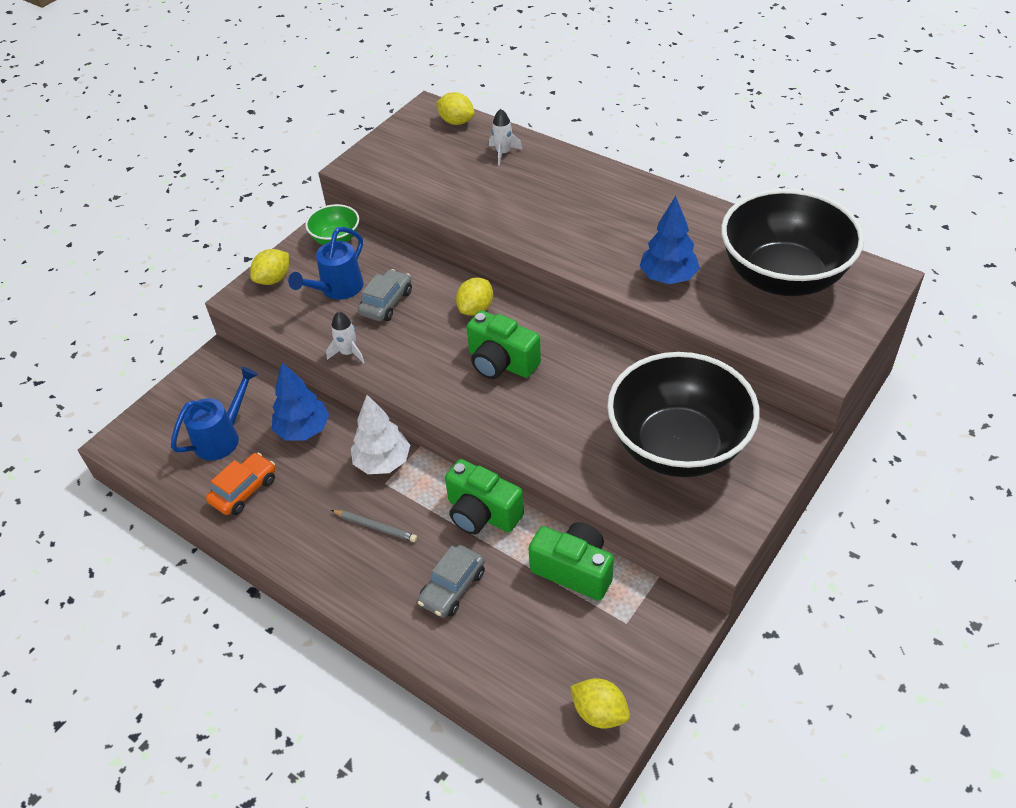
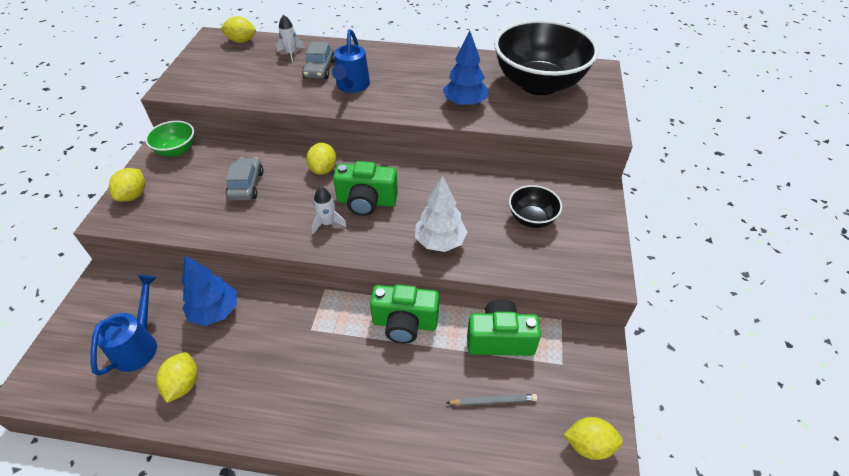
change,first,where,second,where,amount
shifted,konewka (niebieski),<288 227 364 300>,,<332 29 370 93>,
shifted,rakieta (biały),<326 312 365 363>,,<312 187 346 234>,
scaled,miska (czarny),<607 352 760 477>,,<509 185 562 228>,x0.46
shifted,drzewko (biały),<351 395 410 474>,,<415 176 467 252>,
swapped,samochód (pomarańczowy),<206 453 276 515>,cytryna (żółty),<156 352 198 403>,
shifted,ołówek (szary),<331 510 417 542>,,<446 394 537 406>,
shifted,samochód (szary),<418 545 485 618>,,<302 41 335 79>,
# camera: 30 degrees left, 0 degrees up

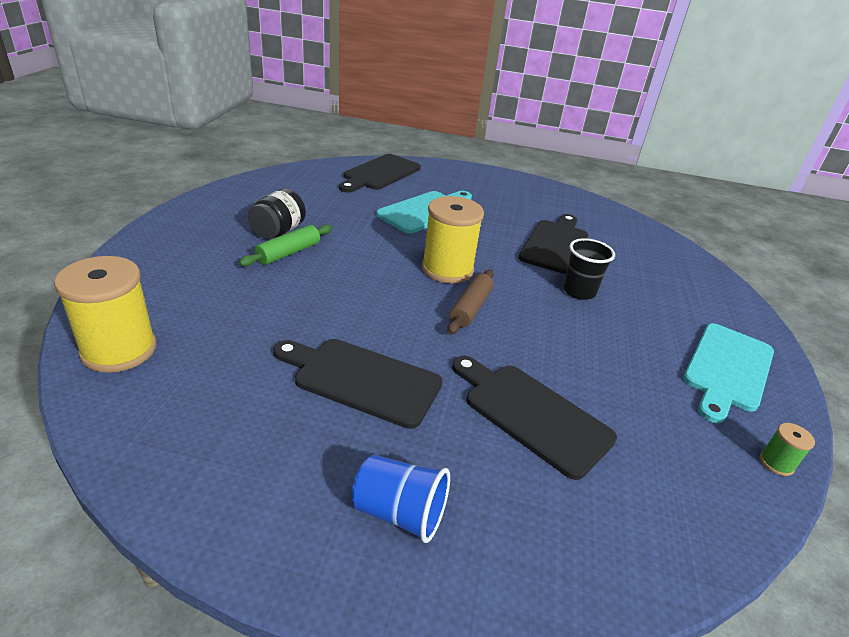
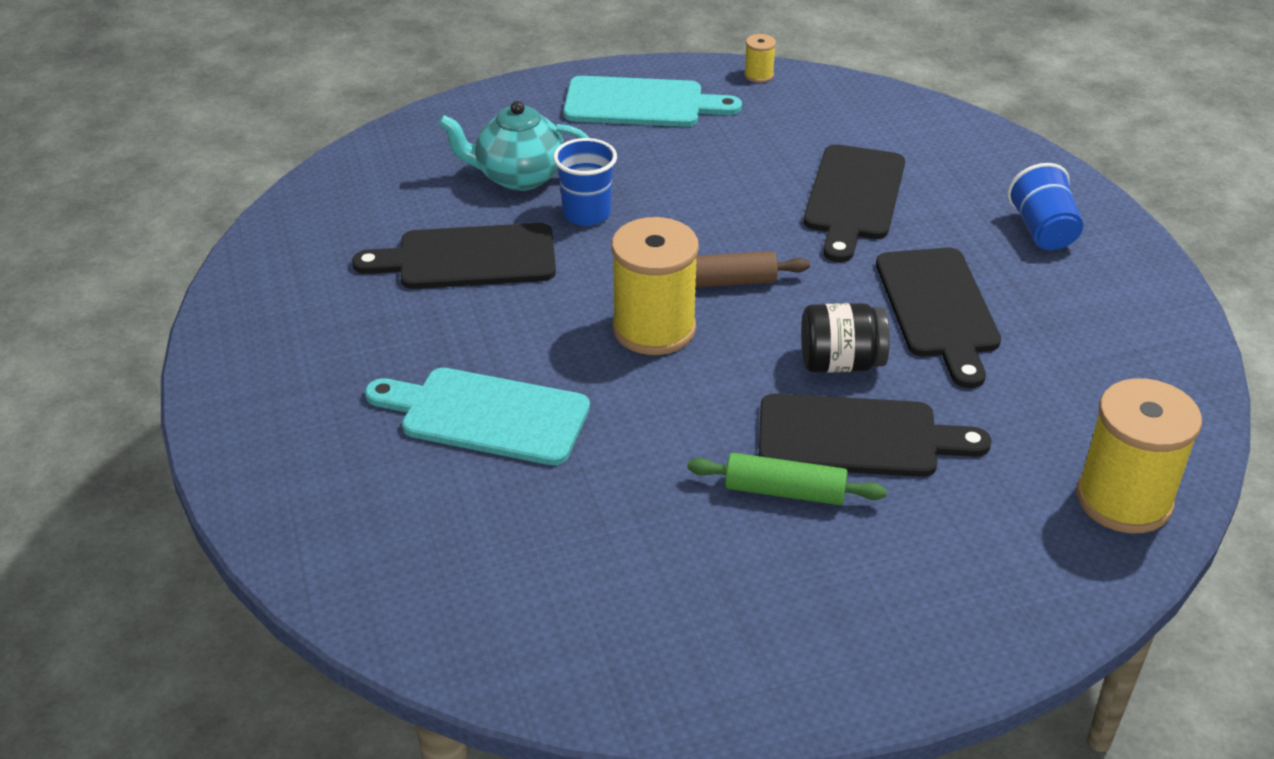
change,first,where,second,where,amount
shifted,deska do krojenia (czarny),<339 154 421 193>,,<759 393 992 477>,
shifted,słoik (czarny),<248 188 306 239>,,<801 303 890 373>,
repainted,szklanka (czarny),<563 238 615 300>,szklanka (niebieski),<553 138 617 226>,
repainted,szpulka (zielony),<760 423 815 476>,szpulka (żółty),<744 34 776 83>,
new,,,imbryk (turkusowy),<438 101 589 191>,
# camera: 115 degrees left, 5 degrees up

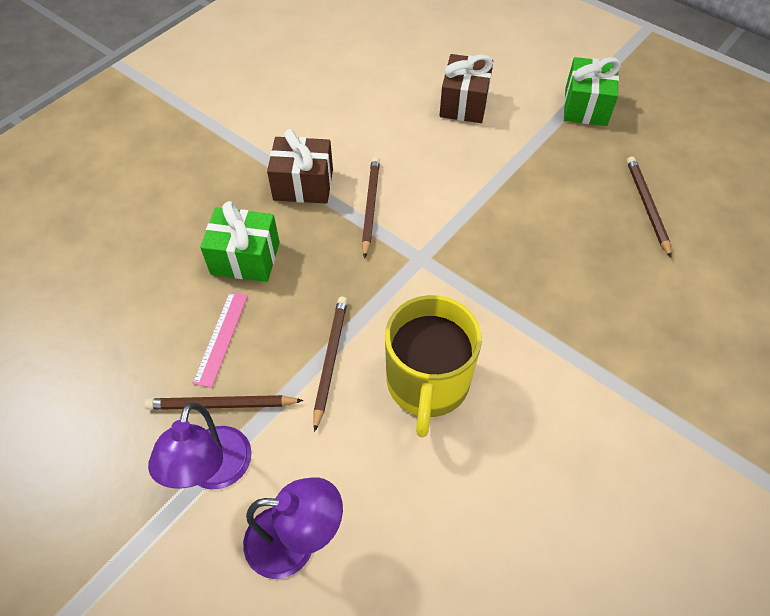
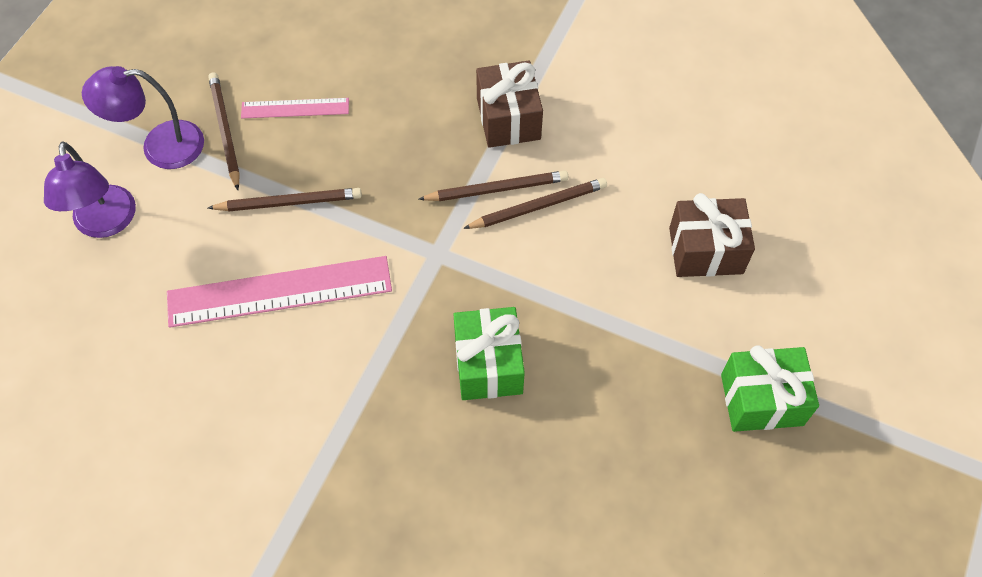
change,first,where,second,where,amount
shifted,ołówek (brązowy),<627 156 672 257>,,<463 178 607 229>,
shifted,prezent (zielony),<200 201 280 282>,,<453 307 525 400>,
swapped,kubek (żółty),<385 295 482 437>,linijka (różowy),<167 256 392 328>,
# camera: 75 degrees right, 5 degrees up

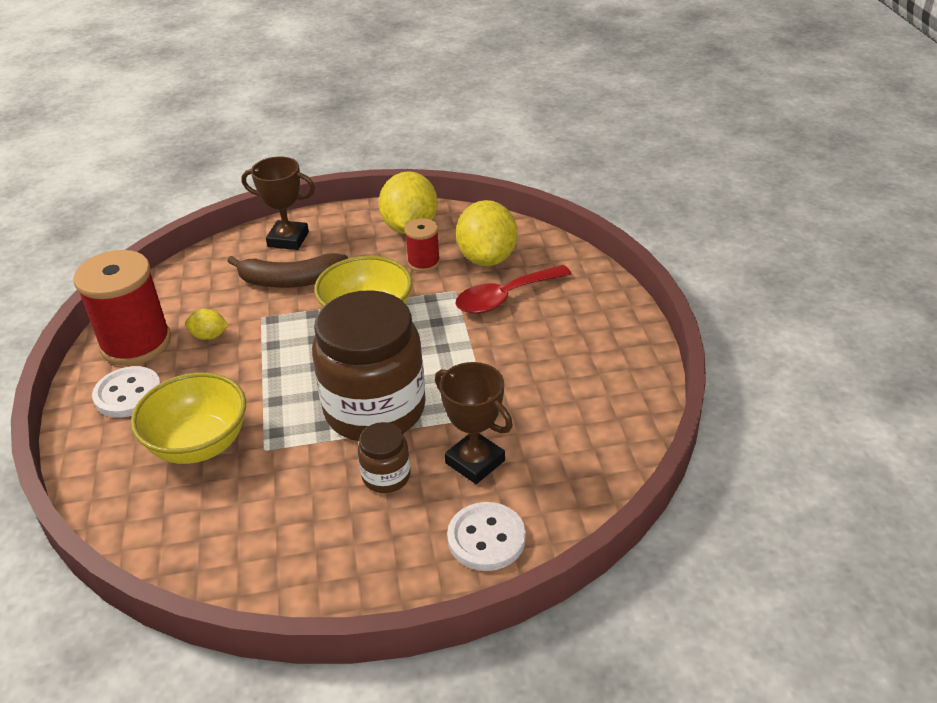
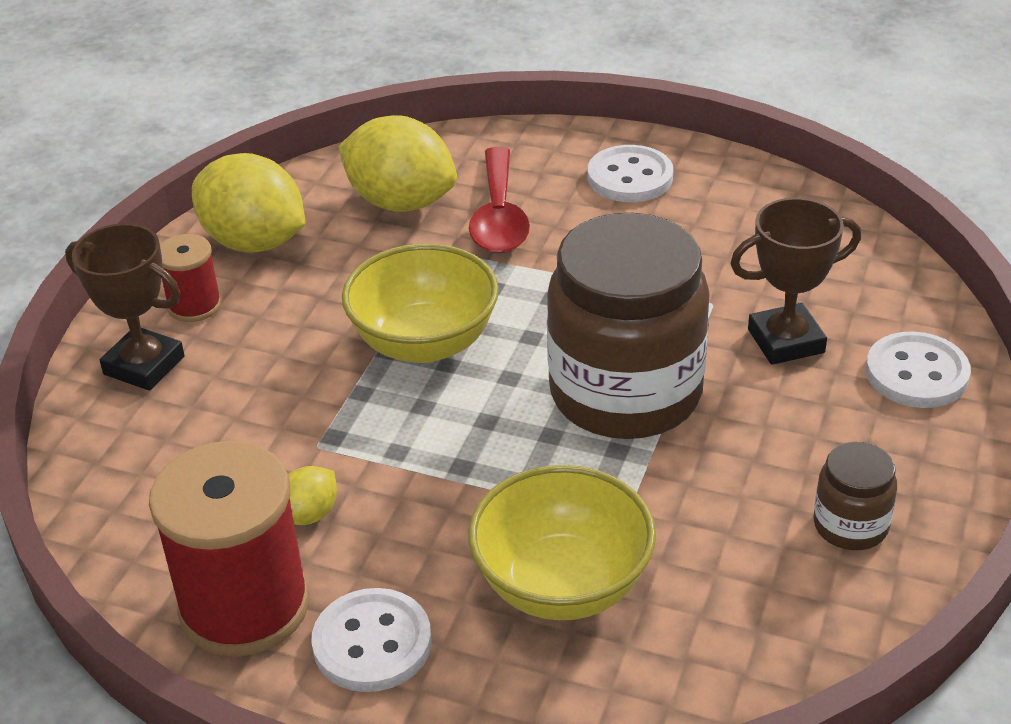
change,first,where,second,where,amount
rotated,puchar (brązowy),<241 156 315 250>,,<65 223 185 391>,75 degrees clockwise
shifted,szpulka (czerwony),<404 218 440 272>,,<160 234 222 322>,
gone,banan (brązowy),<227 253 348 288>,,,
shifted,słoik (brązowy),<358 422 411 493>,,<813 442 897 550>,
new,,,guzik (biały),<588 145 673 202>,
# camera: 60 degrees left, 0 degrees up

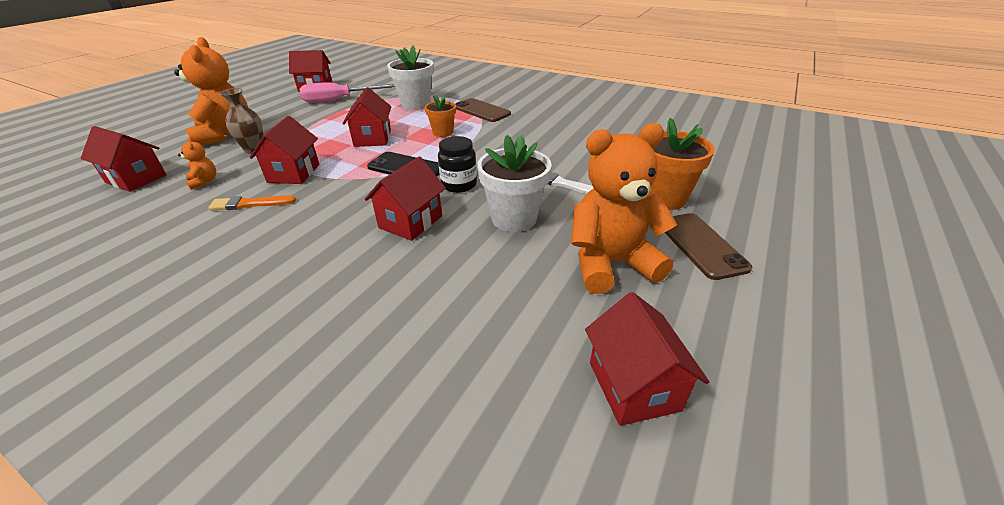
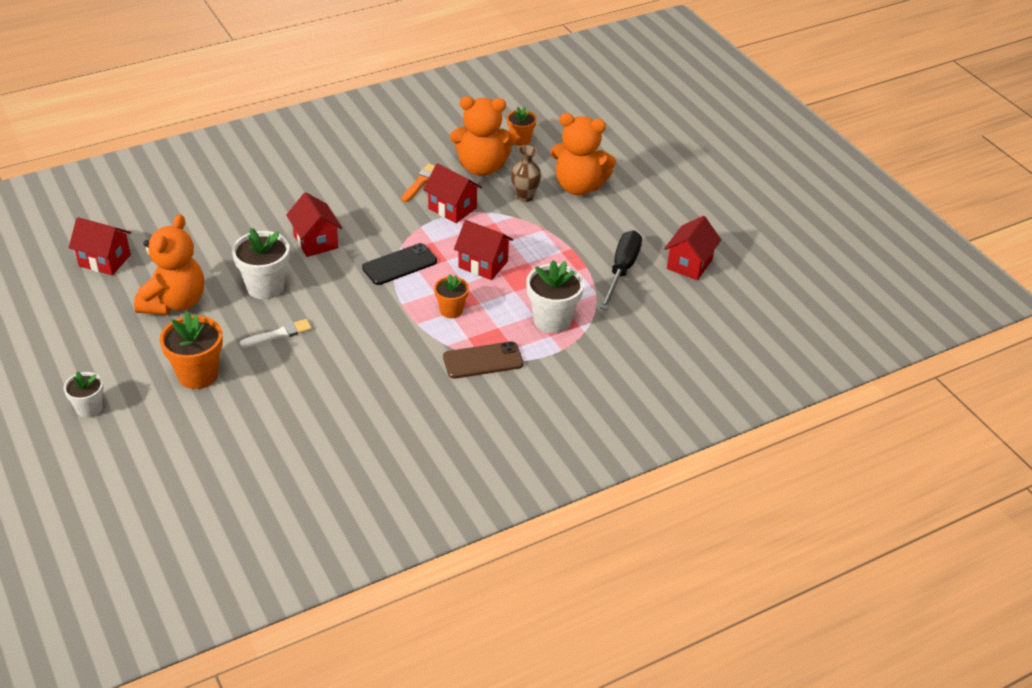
change,first,where,second,where,amount
repainted,śrubokręt (różowy),<299 82 395 103>,śrubokręt (czarny),<600 230 642 310>,
swapped,domek (czerwony),<81 126 166 192>,doniczka (pomarańczowy),<507 107 537 146>,
gone,słoik (czarny),<438 136 477 193>,,,
scaled,miś (pomarańczowy),<178 137 216 190>,,<450 96 516 176>,x2.36
gone,telefon (brązowy),<665 213 752 280>,,,
new,,,doniczka (biały),<64 371 103 418>,
# camera: 120 degrees right, 5 degrees up

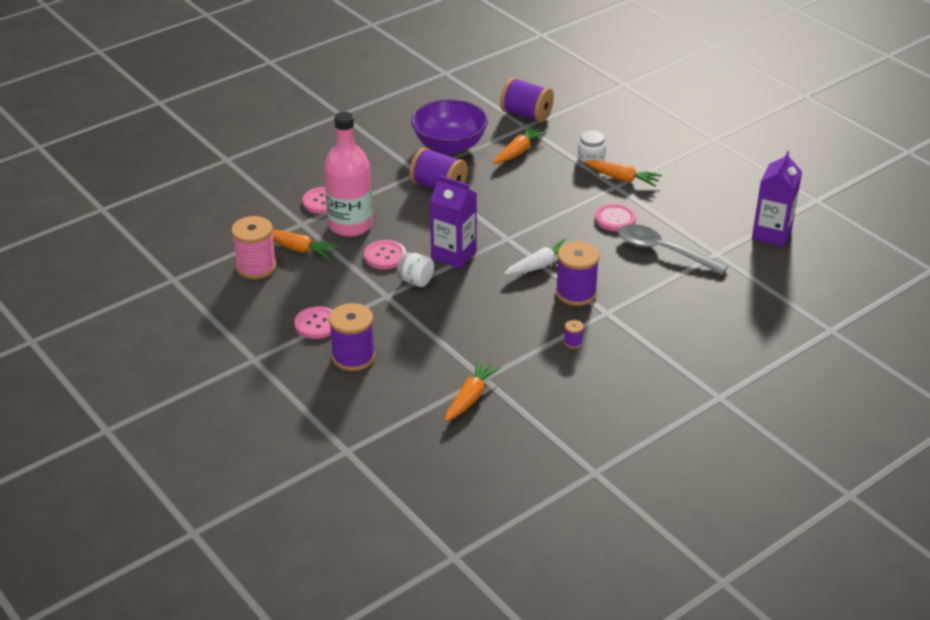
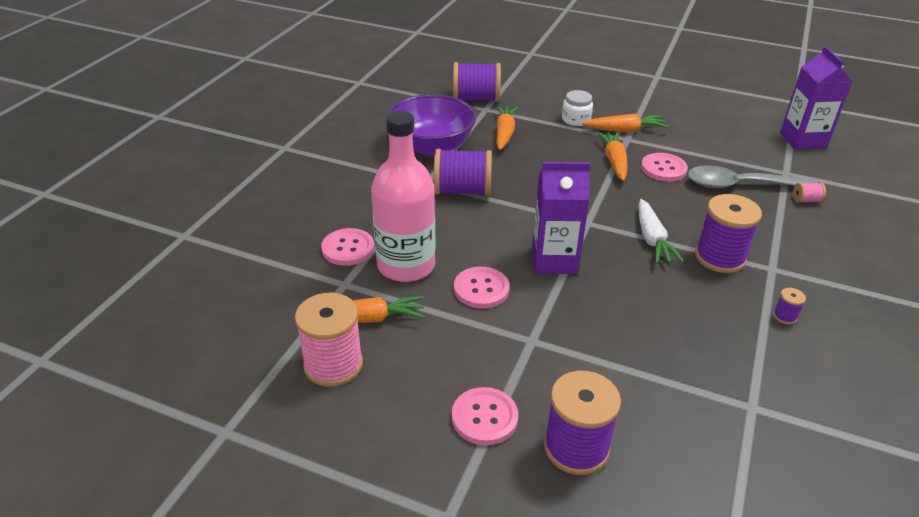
change,first,where,second,where,amount
rotated,marchewka (biały),<504 238 566 275>,,<639 199 684 264>,150 degrees clockwise
gone,słoik (biały),<397 252 434 287>,,,
shifted,marchewka (pomarańczowy),<445 359 501 422>,,<595 131 628 181>,
new,,,szpulka (różowy),<793 183 826 202>,
# camera: 30 degrees left, 0 degrees up

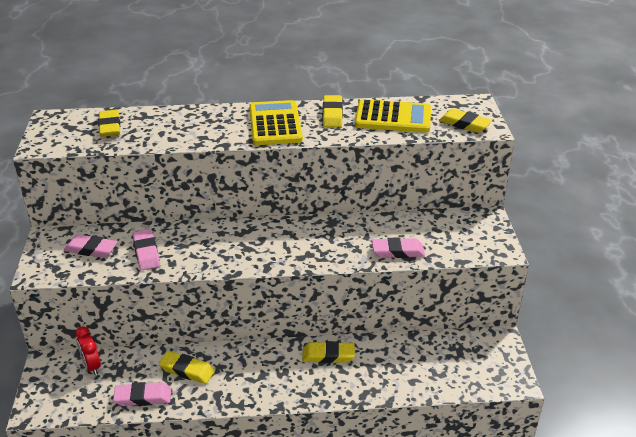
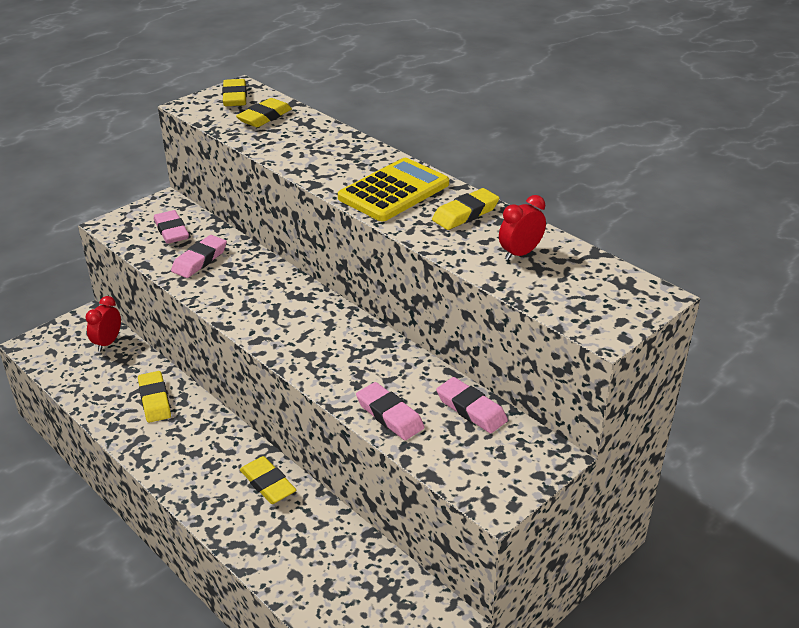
change,first,where,second,where,amount
swapped,kalkulator (żółty),<355 99 431 133>,budzik (czerwony),<499 195 546 260>,
shifted,gumka do mazania (żółty),<439 108 492 133>,,<222 79 247 106>,
shifted,gumka do mazania (różowy),<113 382 171 406>,,<436 377 508 433>,
# camera: 50 degrees right, 0 degrees up

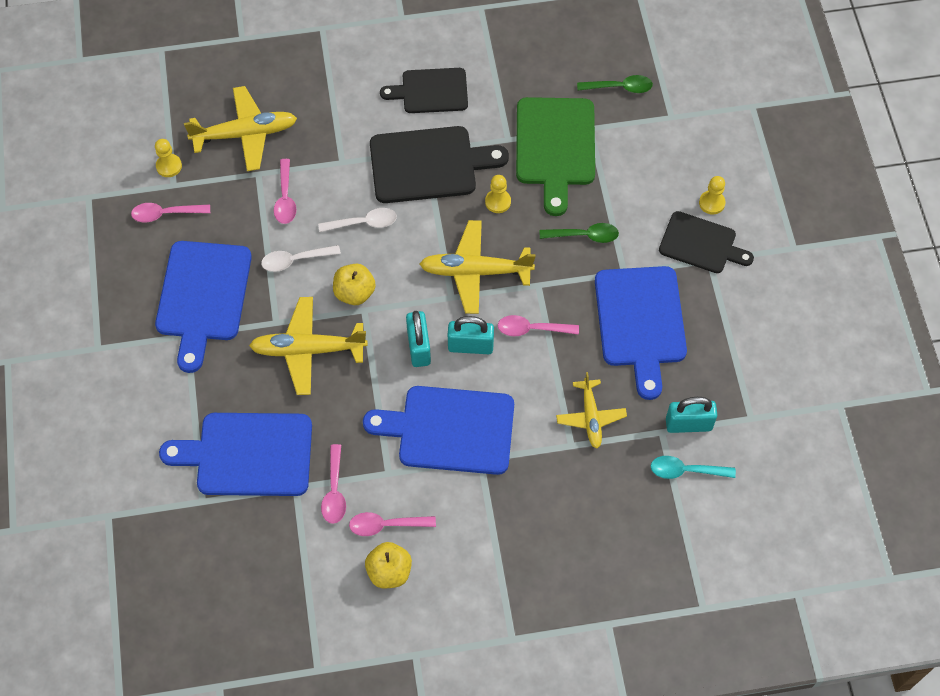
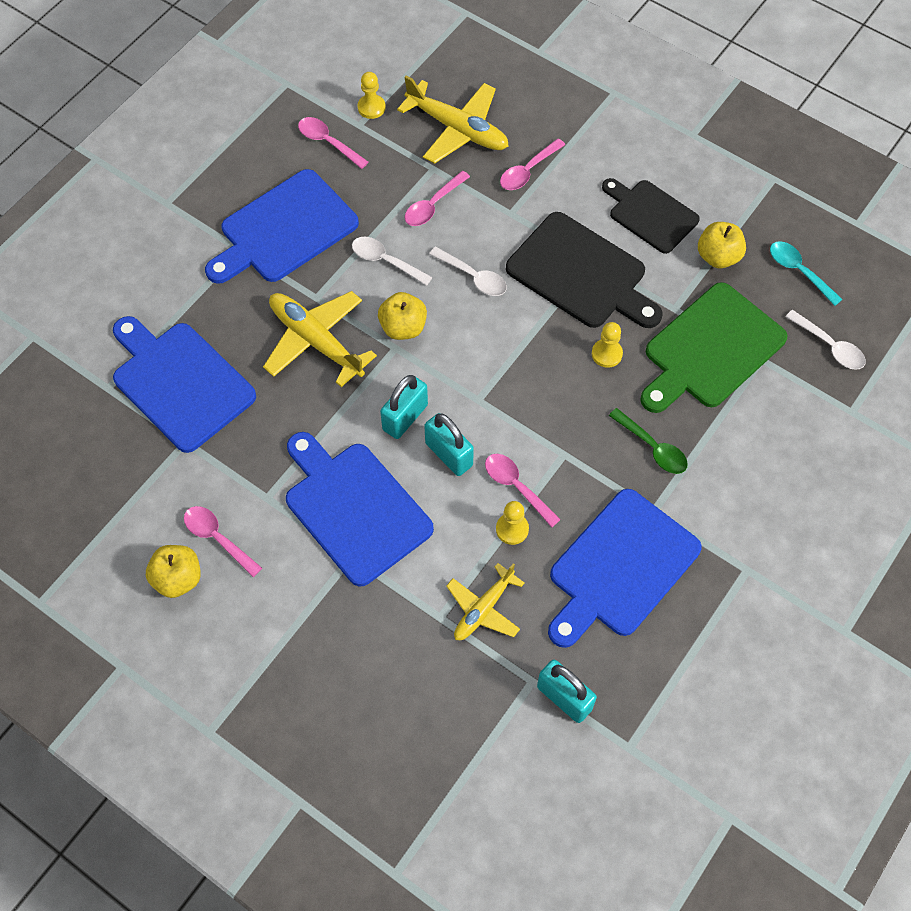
change,first,where,second,where,amount
repainted,łyżka (zielony),<577 75 653 93>,łyżka (biały),<785 310 866 370>,
shifted,pionek (żółty),<699 176 726 214>,,<496 501 529 545>,
gone,deska do krojenia (czarny),<659 211 754 273>,,,
gone,samolot (żółty),<420 220 535 314>,,,
shifted,łyżka (różowy),<321 444 346 524>,,<500 138 565 190>,
shifted,łyżka (turkusowy),<651 456 736 479>,,<770 241 843 306>,
new,,,jabłko (żółty),<698 222 746 268>,
# camera: 45 degrees right, 0 degrees up

